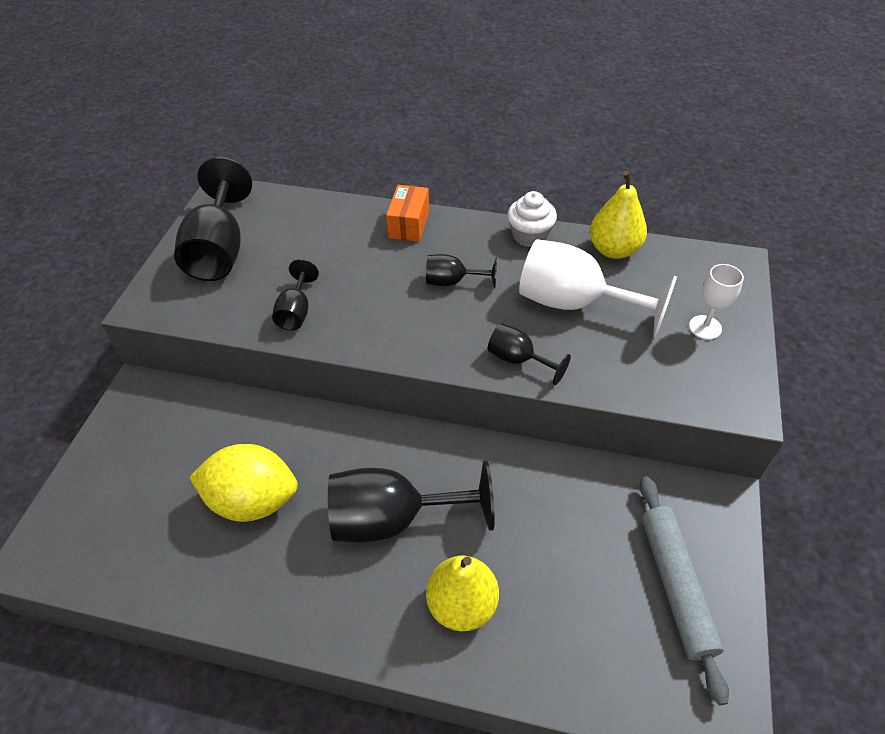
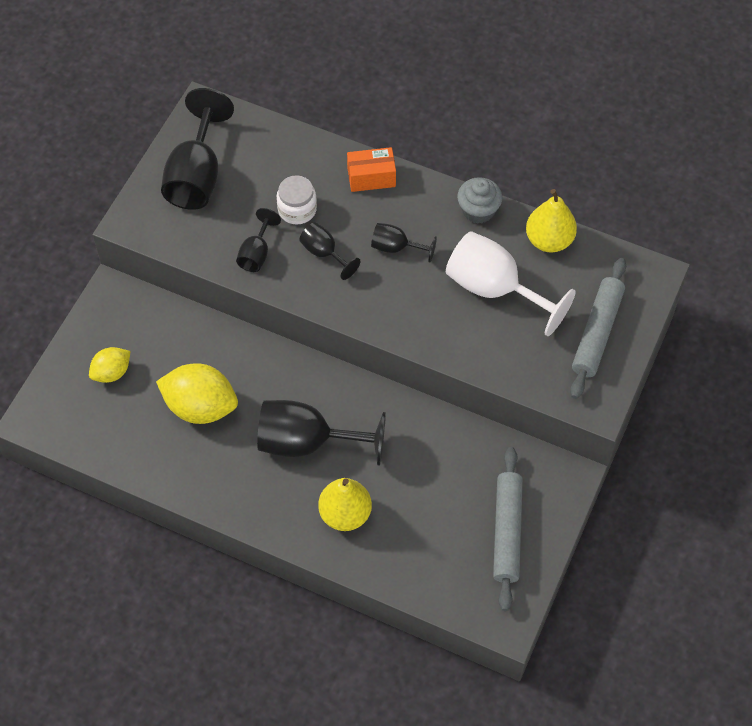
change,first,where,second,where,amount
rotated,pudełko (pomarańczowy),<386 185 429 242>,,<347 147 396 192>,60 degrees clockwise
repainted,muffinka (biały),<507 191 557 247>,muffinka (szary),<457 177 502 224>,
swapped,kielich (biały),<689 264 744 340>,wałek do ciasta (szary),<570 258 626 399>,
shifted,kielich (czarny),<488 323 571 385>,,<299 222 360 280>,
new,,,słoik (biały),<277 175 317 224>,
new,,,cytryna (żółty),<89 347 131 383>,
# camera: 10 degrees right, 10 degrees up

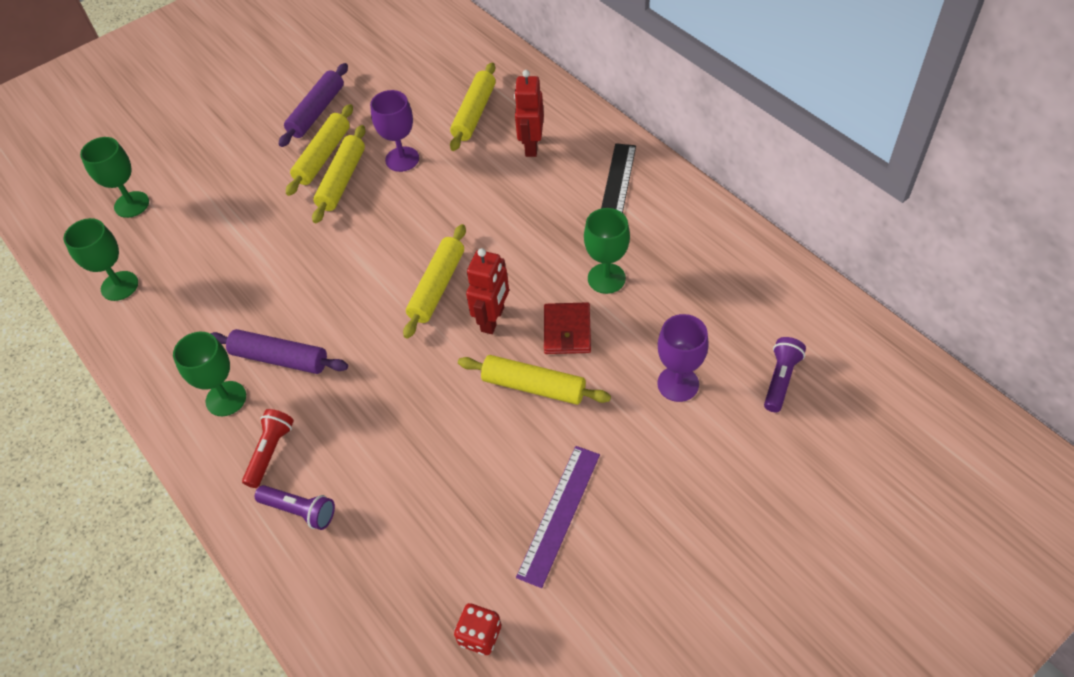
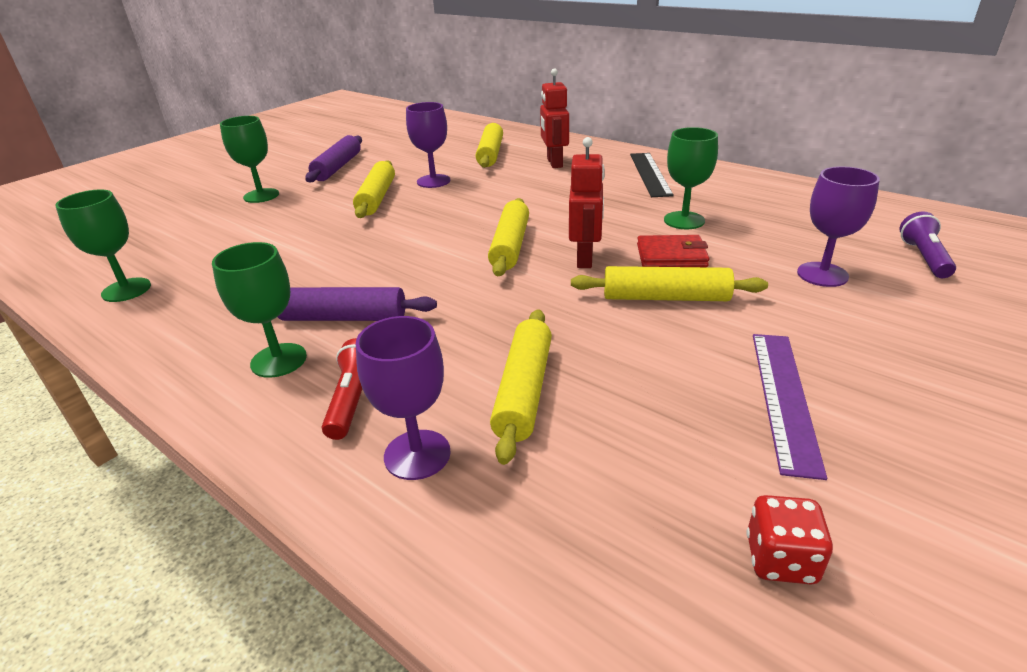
change,first,where,second,where,amount
shifted,wałek do ciasta (żółty),<286 104 353 196>,,<490 309 552 465>,
shifted,kielich (zielony),<80 137 149 218>,,<220 116 279 203>,
rotated,portfel (czerwony),<544 302 591 354>,,<637 235 709 267>,75 degrees counterclockwise
swapped,latarka (fioletowy),<255 485 335 530>,kielich (fioletowy),<356 316 451 480>,
# camera: 15 degrees left, 20 degrees down

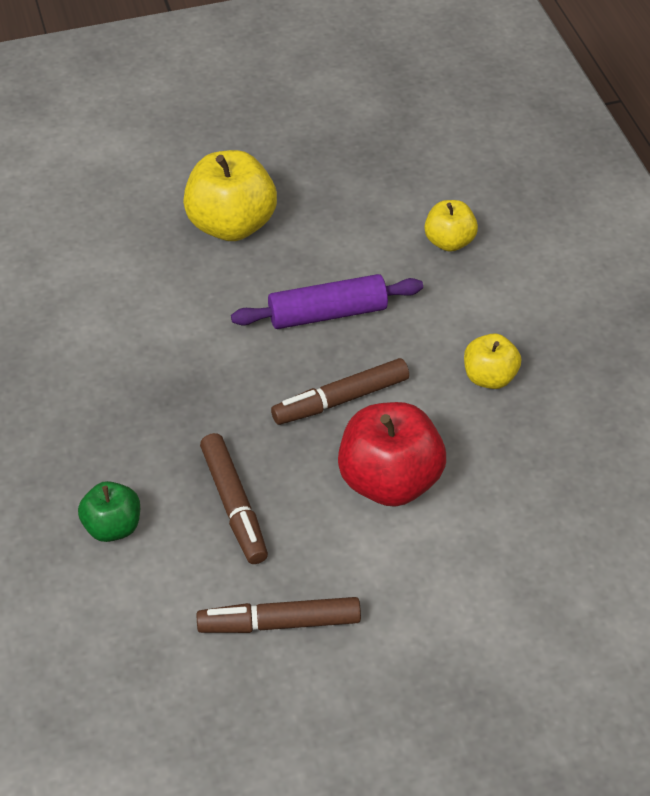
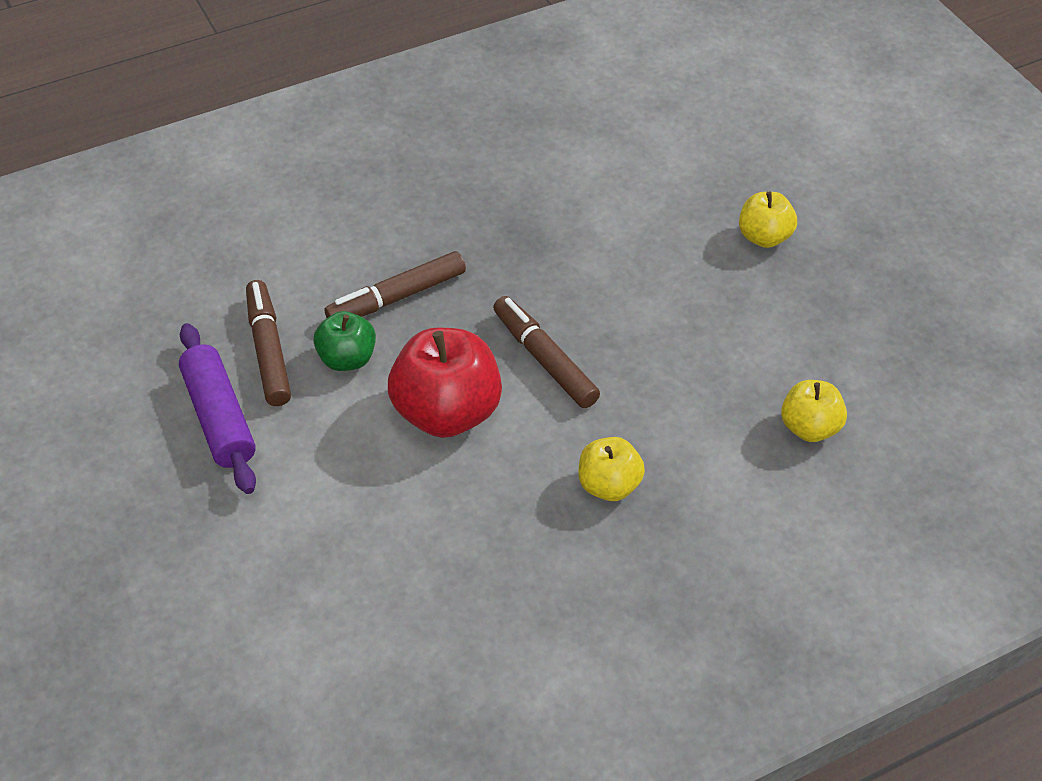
change,first,where,second,where,amount
scaled,jabłko (żółty),<183 150 277 241>,,<739 191 797 248>,x0.57
shifted,wałek do ciasta (fioletowy),<231 274 423 329>,,<179 323 256 494>,
shifted,jabłko (zielony),<78 481 140 542>,,<313 311 376 371>,
# camera: 80 degrees right, 0 degrees up

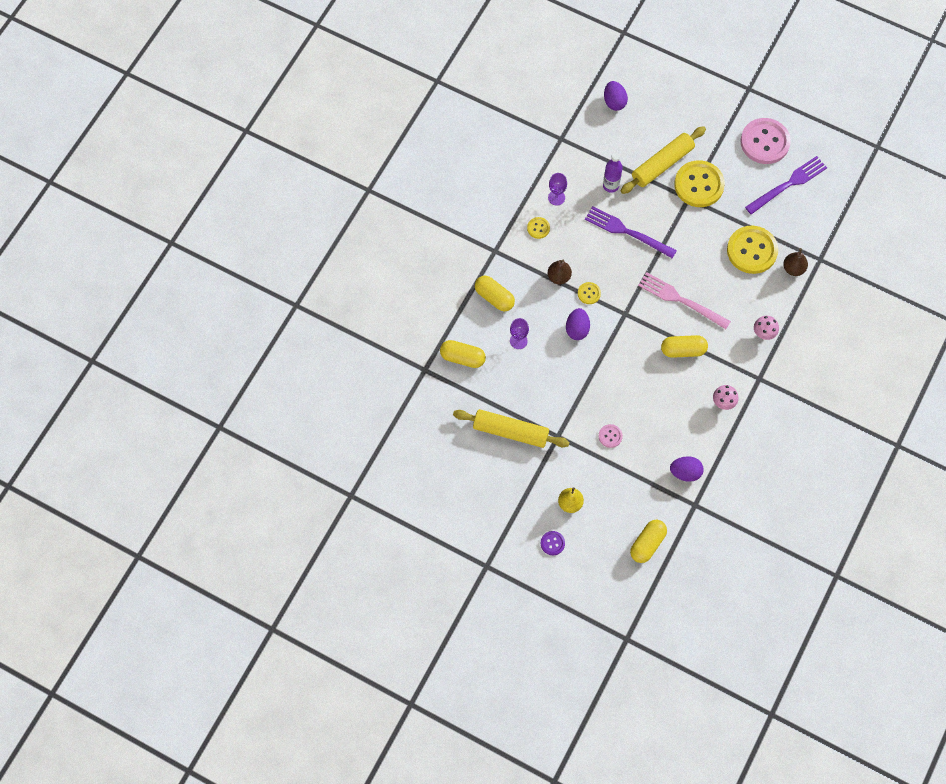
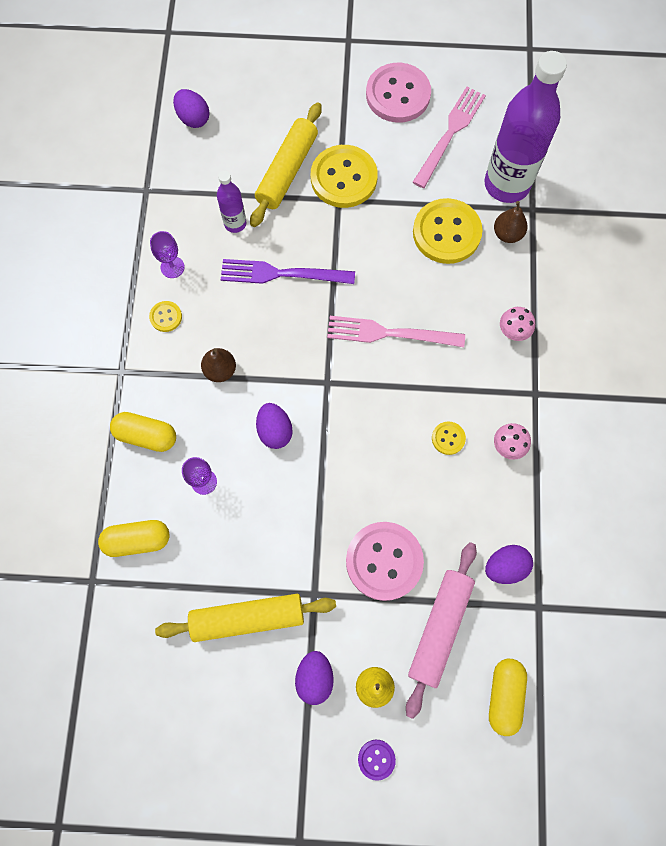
change,first,where,second,where,amount
repainted,widelec (fioletowy),<745 156 827 214>,widelec (różowy),<413 87 486 188>,
shifted,guzik (żółty),<578 282 601 304>,,<432 421 466 455>,
gone,kapsułka (żółty),<661 335 708 358>,,,
scaled,guzik (różowy),<599 424 623 448>,,<346 522 424 601>,x2.20
new,,,butelka (fioletowy),<485 51 567 203>,
new,,,wałek do ciasta (różowy),<406 542 477 719>,
new,,,jajko (fioletowy),<295 651 334 705>,
# camera: 25 degrees left, 5 degrees up

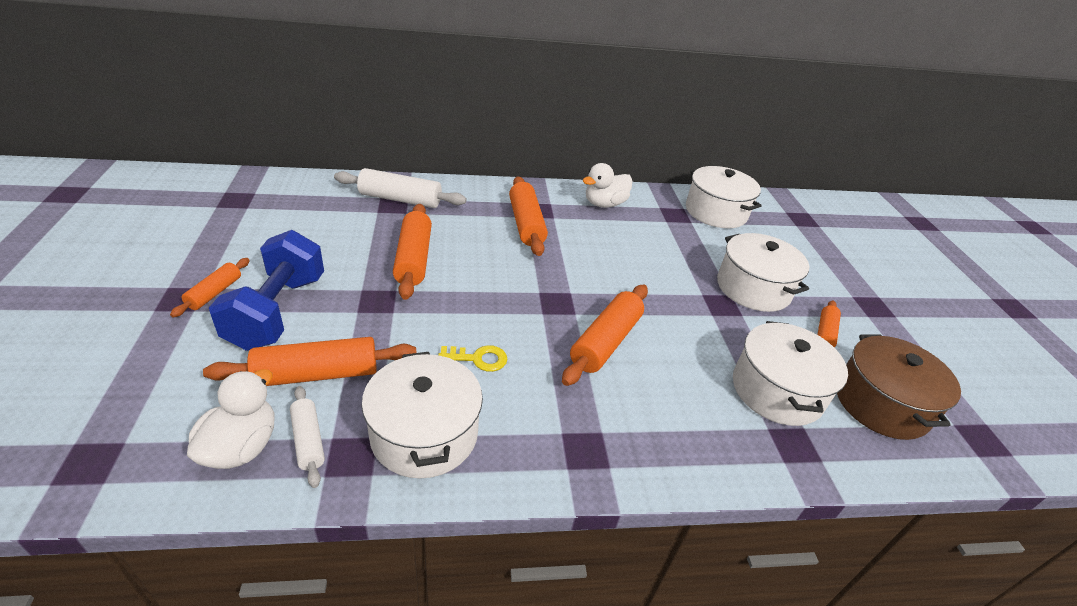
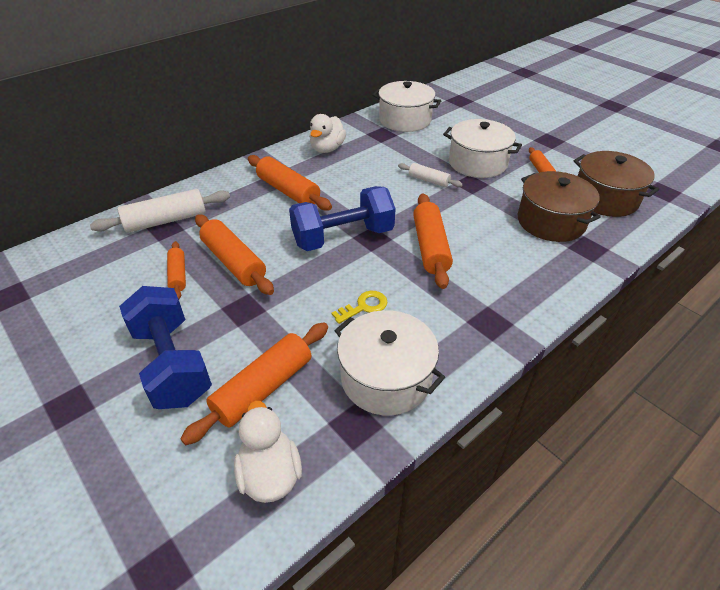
change,first,where,second,where,amount
shifted,wałek do ciasta (pomarańczowy),<170 258 250 317>,,<167 241 186 299>,
repainted,garnek (biały),<733 321 848 426>,garnek (brązowy),<518 171 601 242>,
shifted,wałek do ciasta (biały),<290 386 325 488>,,<398 163 463 187>,
new,,,hantel (niebieski),<289 186 396 251>,
# camera: 30 degrees left, 5 degrees up

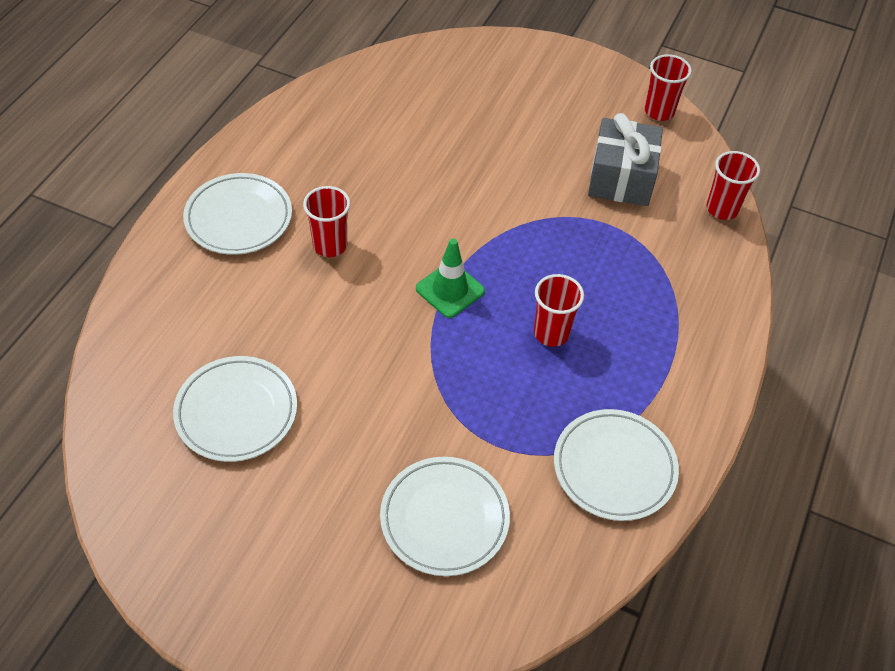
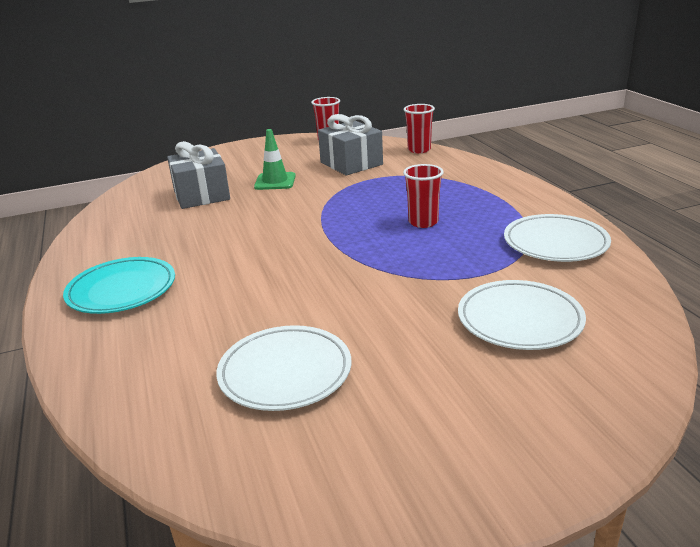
change,first,where,second,where,amount
repainted,talerz (biały),<183 173 292 255>,talerz (turkusowy),<63 257 175 314>,
gone,szklanka (czerwony),<303 186 350 257>,,,
shifted,pachołek (zielony),<416 238 485 318>,,<254 129 296 190>,
new,,,prezent (szary),<167 141 230 209>,
# camera: 40 degrees left, 25 degrees down

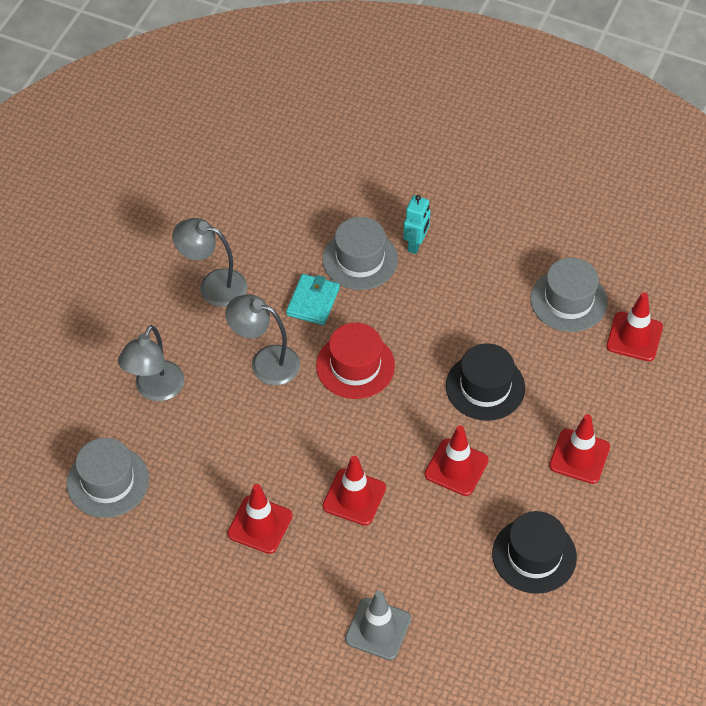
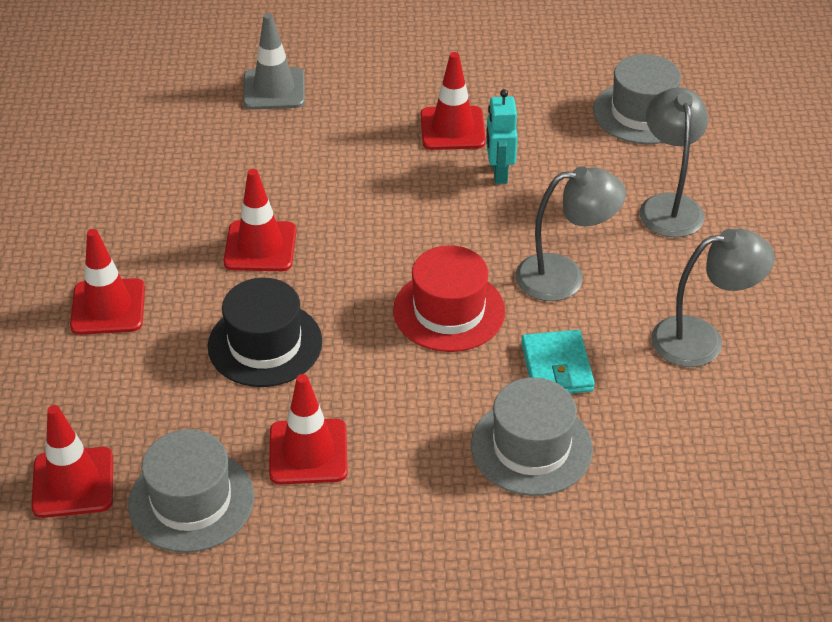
change,first,where,second,where,amount
shifted,robot (turkusowy),<403 195 431 254>,,<486 89 518 184>,
shifted,pachołek (czerwony),<322 456 386 526>,,<269 374 348 485>,
gone,kapelusz (czarny),<492 511 577 594>,,,
# camera: 155 degrees right, 10 degrees down

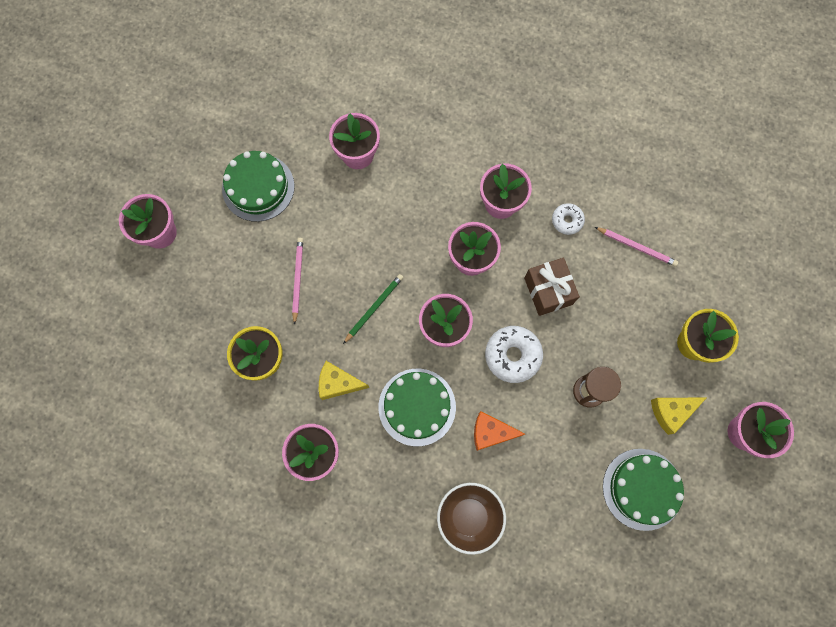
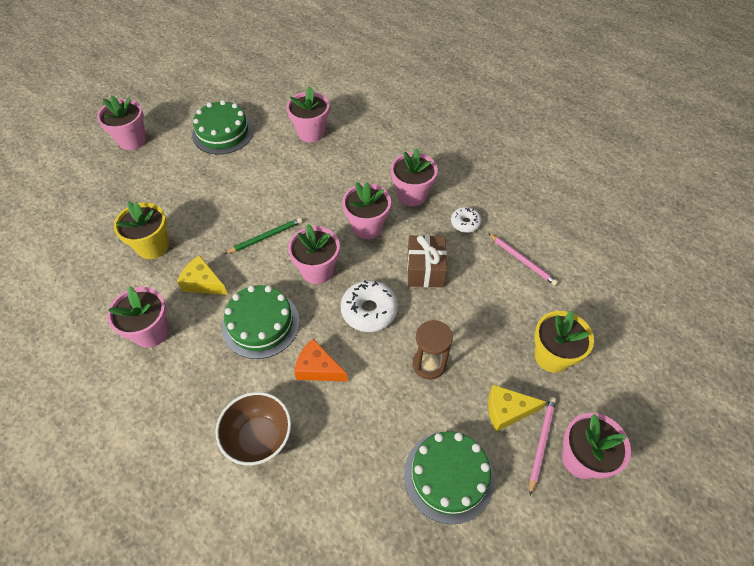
change,first,where,second,where,amount
shifted,ołówek (różowy),<292 238 303 325>,,<529 397 556 495>,
# camera: 20 degrees right, 20 degrees down

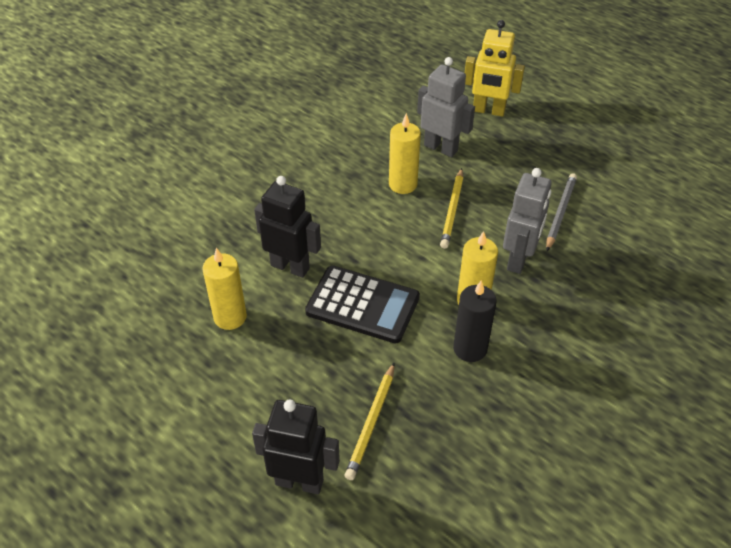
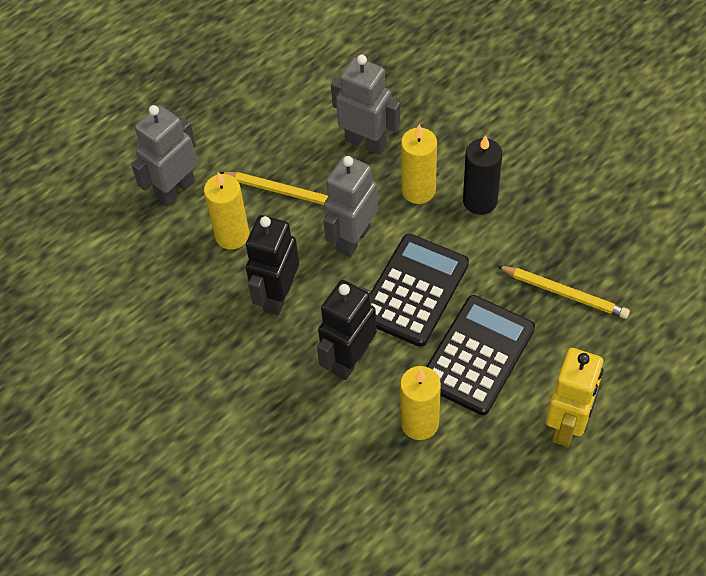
change,first,where,second,where,amount
shifted,robot (żółty),<465 20 525 117>,,<546 348 603 447>,
gone,ołówek (szary),<546 173 577 251>,,,
shifted,robot (czarny),<252 399 340 494>,,<246 215 299 315>,
new,,,robot (szary),<323 155 378 257>,
new,,,kalkulator (czarny),<426 295 535 415>,
# camera: 80 degrees left, 10 degrees up

